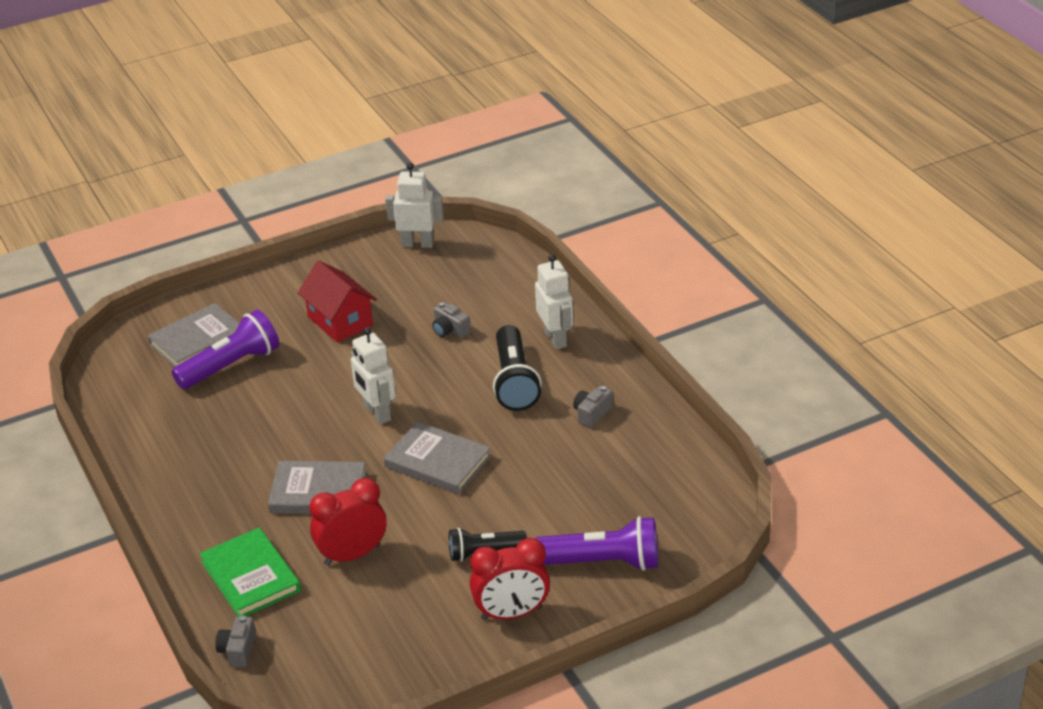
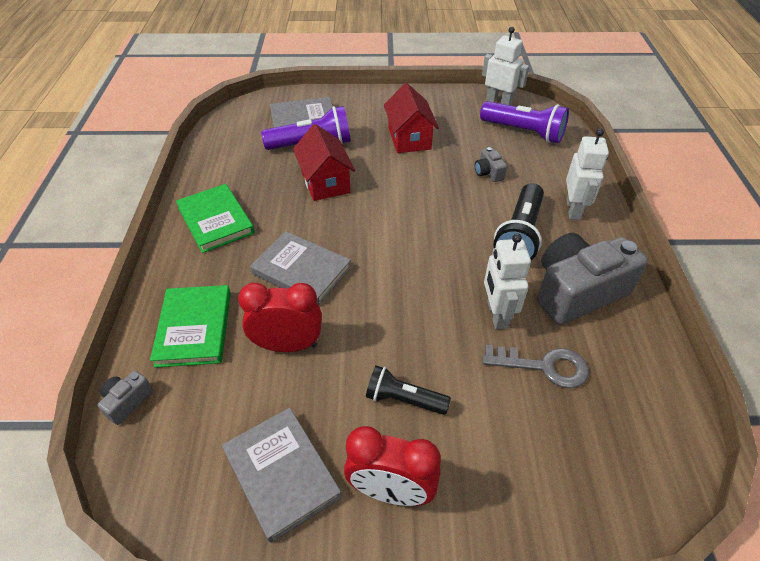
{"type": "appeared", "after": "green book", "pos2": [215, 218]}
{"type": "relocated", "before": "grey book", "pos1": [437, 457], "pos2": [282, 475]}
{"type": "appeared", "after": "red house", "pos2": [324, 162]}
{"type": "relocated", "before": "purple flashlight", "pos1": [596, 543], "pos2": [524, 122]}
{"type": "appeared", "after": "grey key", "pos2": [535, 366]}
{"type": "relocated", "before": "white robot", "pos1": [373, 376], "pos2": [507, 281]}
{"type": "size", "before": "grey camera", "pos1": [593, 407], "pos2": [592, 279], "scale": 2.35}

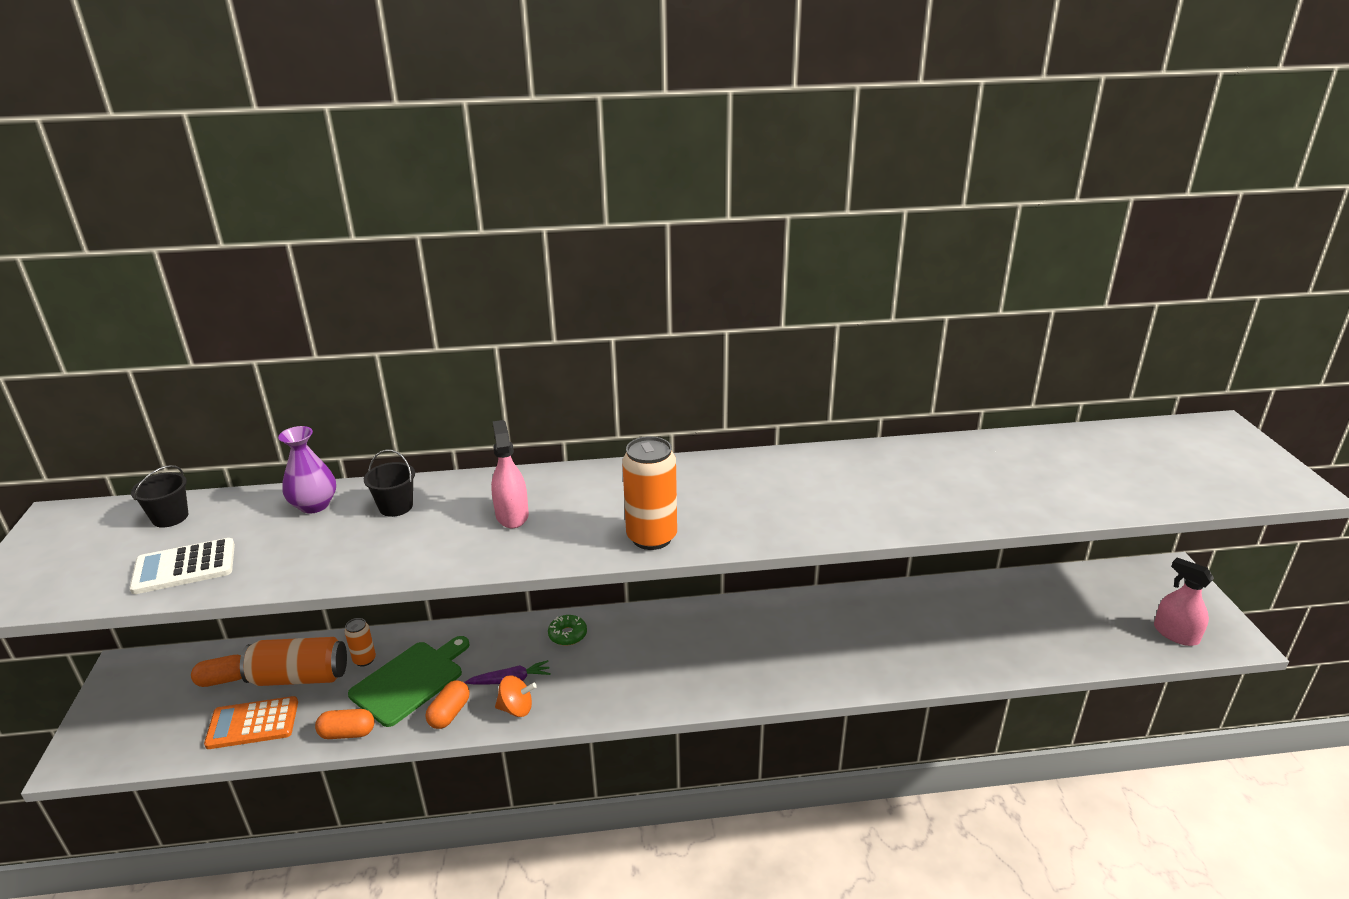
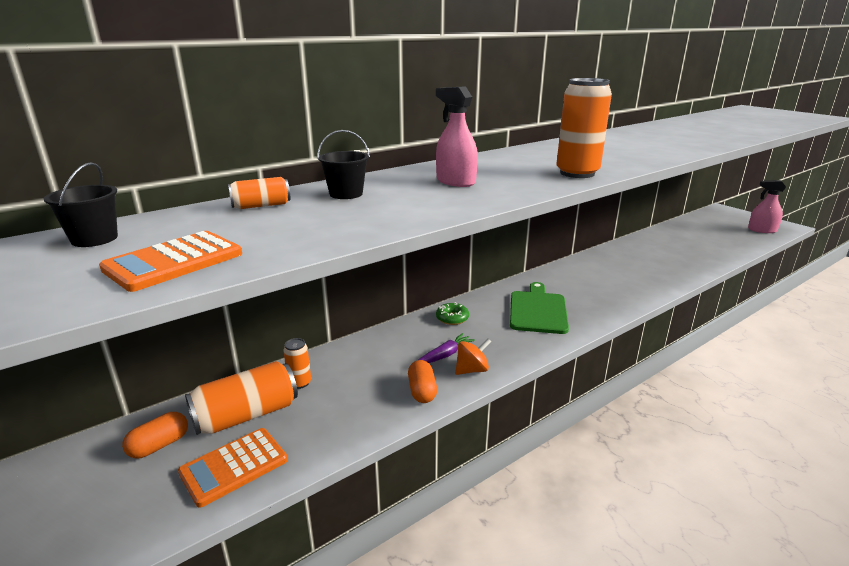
{"type": "colour", "before": "white calculator", "after": "orange calculator", "pos1": [182, 566], "pos2": [170, 261]}
{"type": "exchanged", "before": "purple vase", "after": "orange can", "pos1": [307, 470], "pos2": [259, 193]}
{"type": "relocated", "before": "green cutting board", "pos1": [409, 681], "pos2": [539, 308]}
{"type": "missing", "before": "orange capsule", "pos1": [345, 724]}

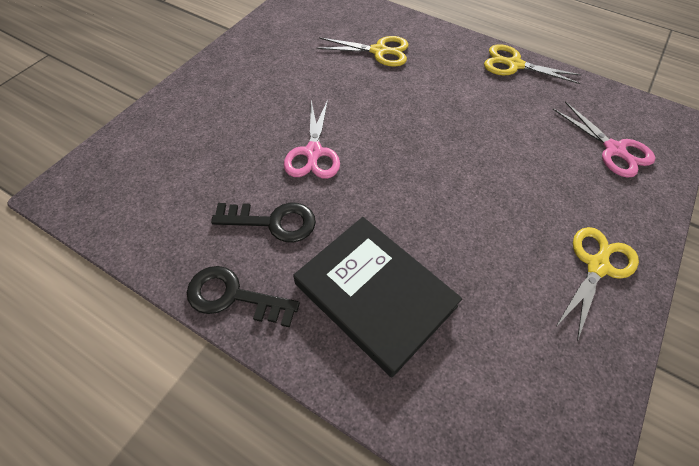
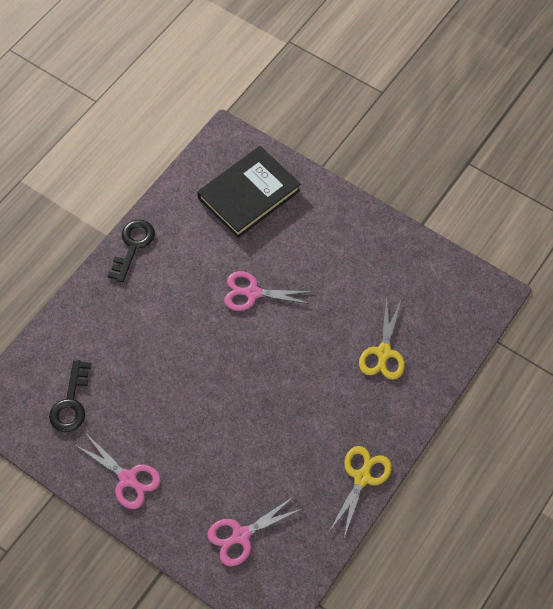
{"type": "relocated", "before": "black key", "pos1": [263, 222], "pos2": [70, 396]}
{"type": "colour", "before": "yellow scissors", "after": "pink scissors", "pos1": [598, 284], "pos2": [118, 472]}
{"type": "relocated", "before": "black book", "pos1": [378, 297], "pos2": [249, 192]}

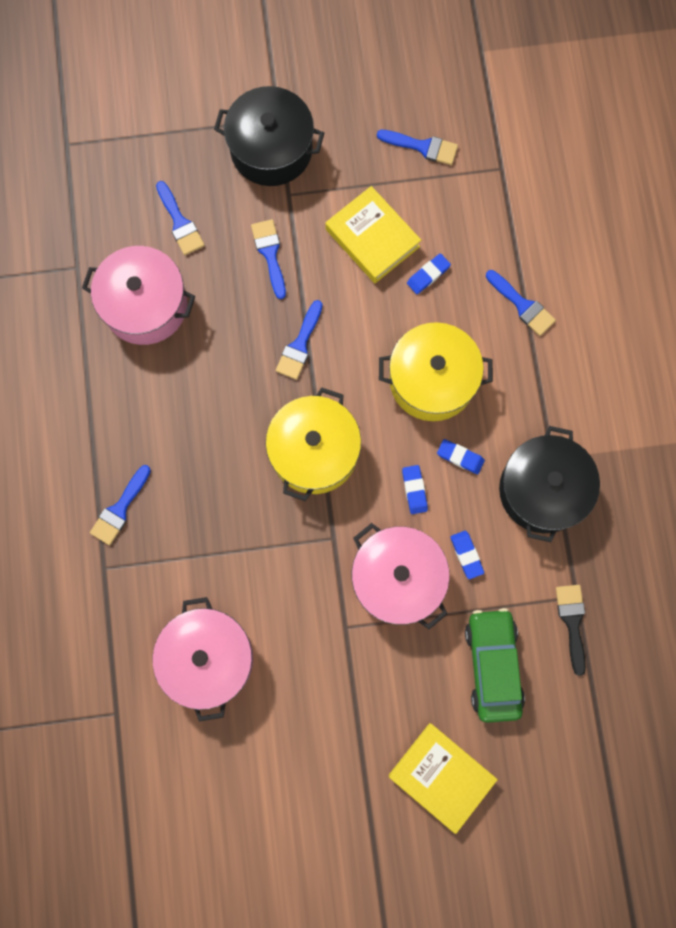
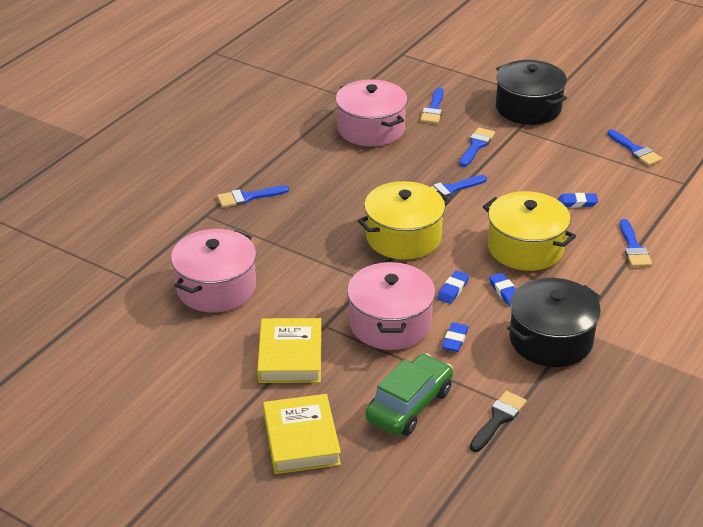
{"type": "relocated", "before": "yellow book", "pos1": [373, 234], "pos2": [289, 350]}

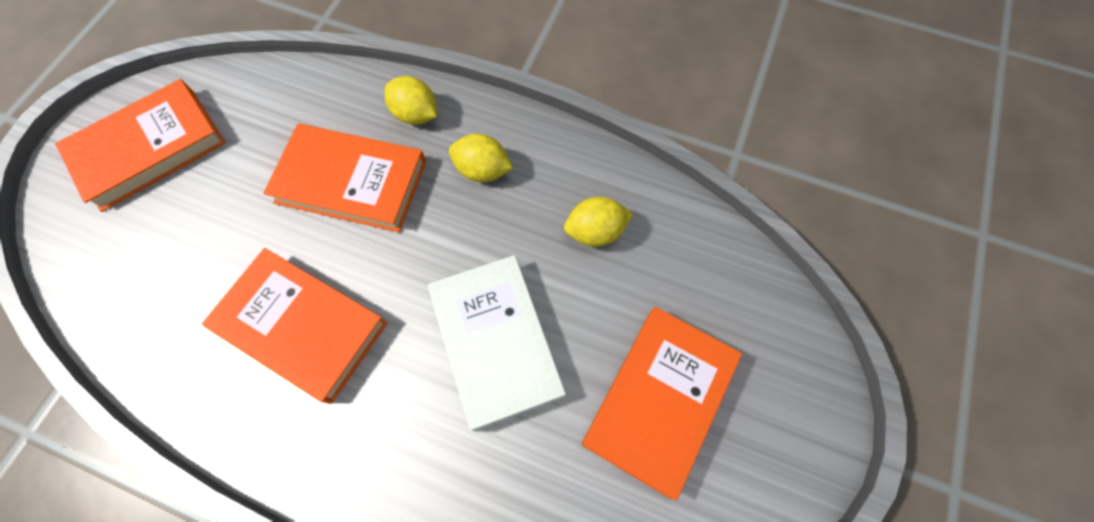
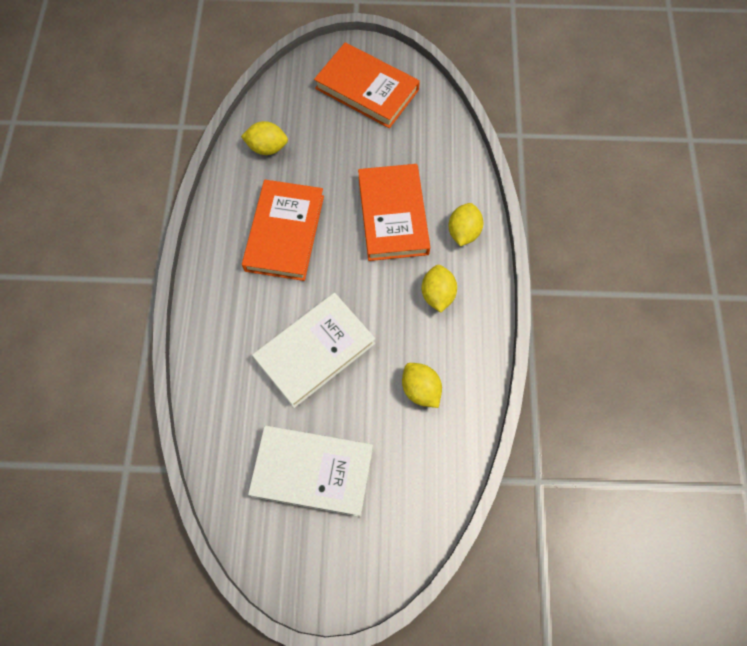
{"type": "appeared", "after": "yellow lemon", "pos2": [264, 138]}
{"type": "colour", "before": "orange book", "after": "white book", "pos1": [662, 404], "pos2": [310, 471]}

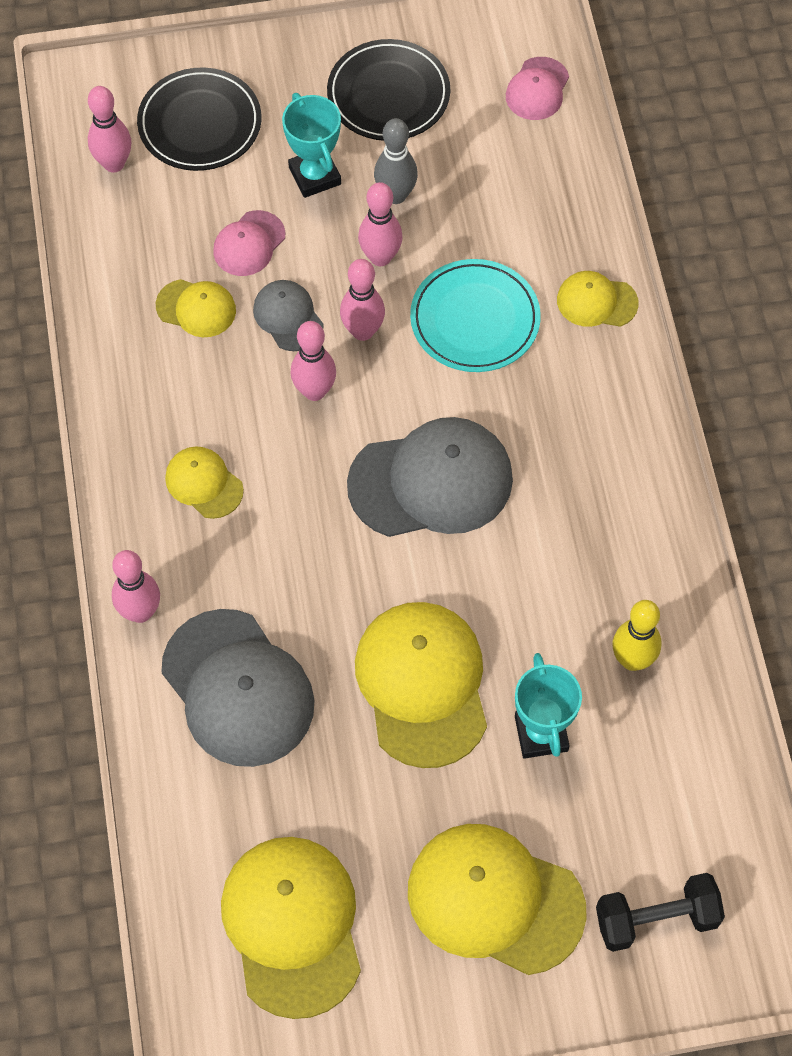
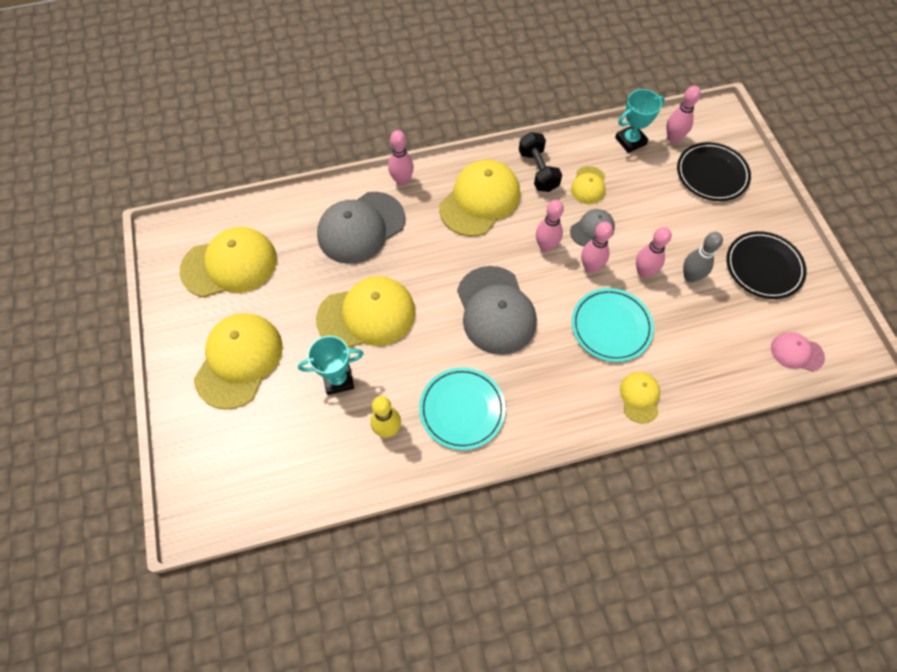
{"type": "appeared", "after": "turquoise plate", "pos2": [462, 408]}
{"type": "size", "before": "yellow cap", "pos1": [204, 482], "pos2": [479, 198], "scale": 1.96}
{"type": "relocated", "before": "black dumbbell", "pos1": [660, 912], "pos2": [540, 162]}
{"type": "relocated", "before": "turquoise trophy", "pos1": [311, 145], "pos2": [640, 121]}
{"type": "missing", "before": "pink cap", "pos1": [249, 243]}

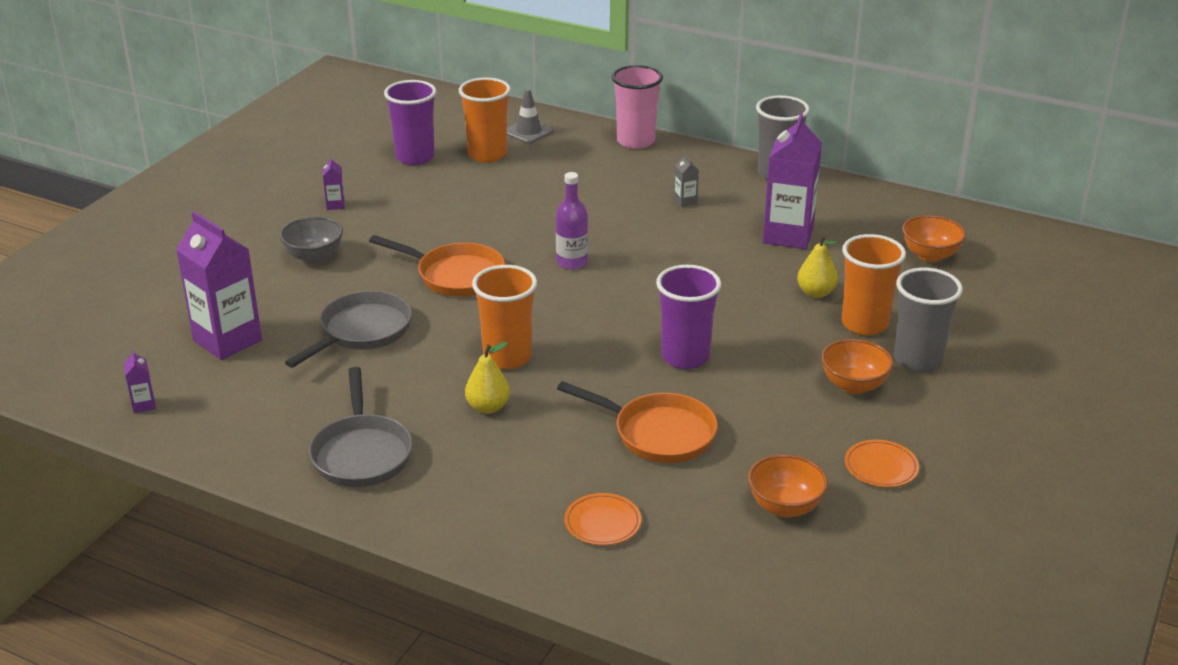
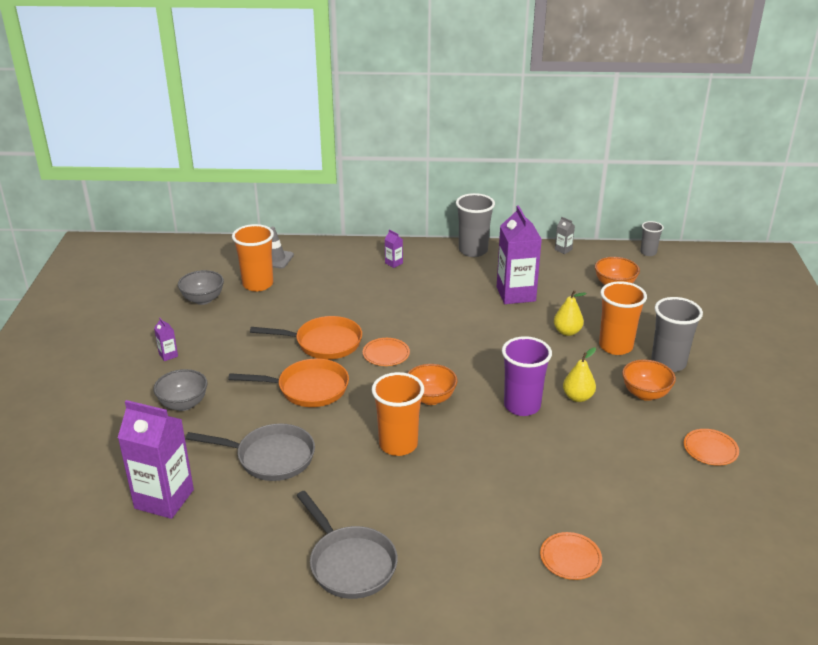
{"type": "exchanged", "before": "purple cup", "after": "grey bowl", "pos1": [410, 122], "pos2": [201, 287]}
{"type": "spun", "before": "grey pan", "pos1": [348, 329], "pos2": [250, 452], "turn": 90}
{"type": "relocated", "before": "orange pan", "pos1": [637, 422], "pos2": [306, 338]}
{"type": "exchanged", "before": "purple bottle", "after": "orange plate", "pos1": [572, 221], "pos2": [386, 352]}
{"type": "relocated", "before": "purple carton", "pos1": [139, 382], "pos2": [394, 248]}
{"type": "relocated", "before": "orange bowl", "pos1": [788, 486], "pos2": [432, 384]}
{"type": "relocated", "before": "grey carton", "pos1": [686, 180], "pos2": [565, 235]}
{"type": "relocated", "before": "yellow pear", "pos1": [487, 378], "pos2": [579, 374]}
{"type": "appeared", "after": "grey cup", "pos2": [652, 238]}
{"type": "missing", "before": "pink cup", "pos1": [637, 107]}

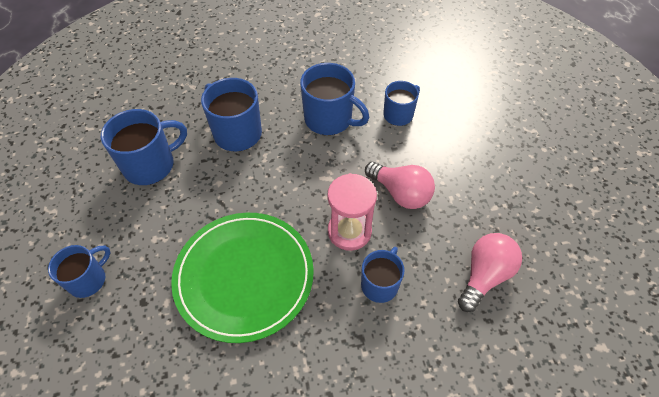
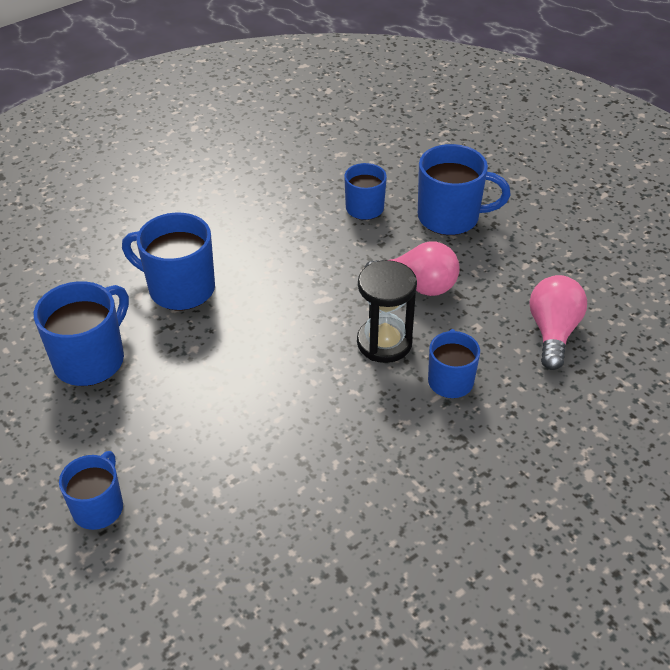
{"type": "colour", "before": "pink hourglass", "after": "black hourglass", "pos1": [352, 212], "pos2": [387, 311]}
{"type": "relocated", "before": "blue mug", "pos1": [334, 99], "pos2": [464, 189]}
{"type": "missing", "before": "green plate", "pos1": [242, 278]}

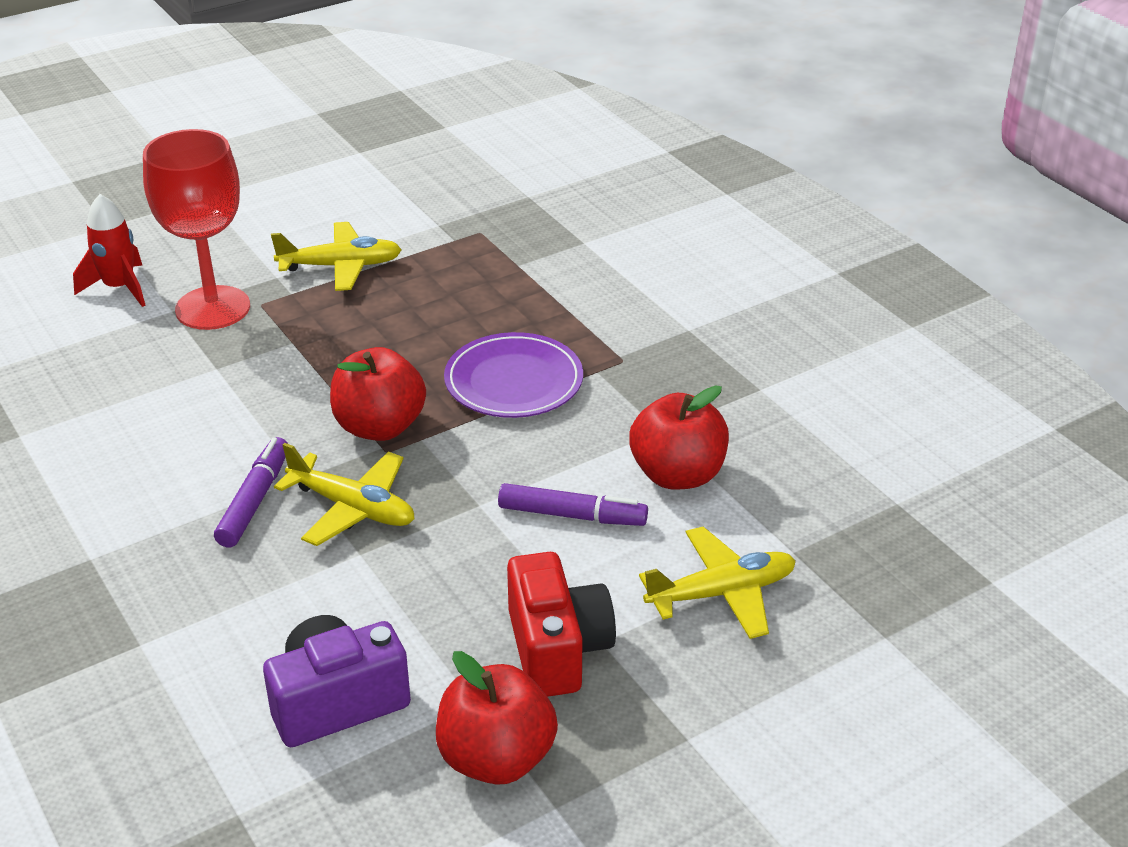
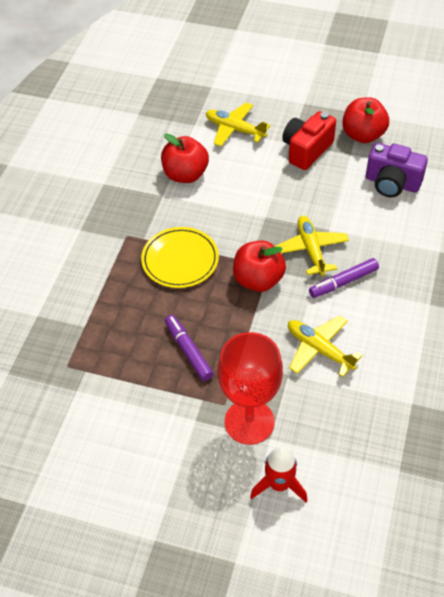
{"type": "colour", "before": "purple plate", "after": "yellow plate", "pos1": [513, 375], "pos2": [180, 257]}
{"type": "relocated", "before": "purple marker", "pos1": [573, 504], "pos2": [189, 348]}
{"type": "relocated", "before": "yellow plane", "pos1": [336, 256], "pos2": [325, 346]}

